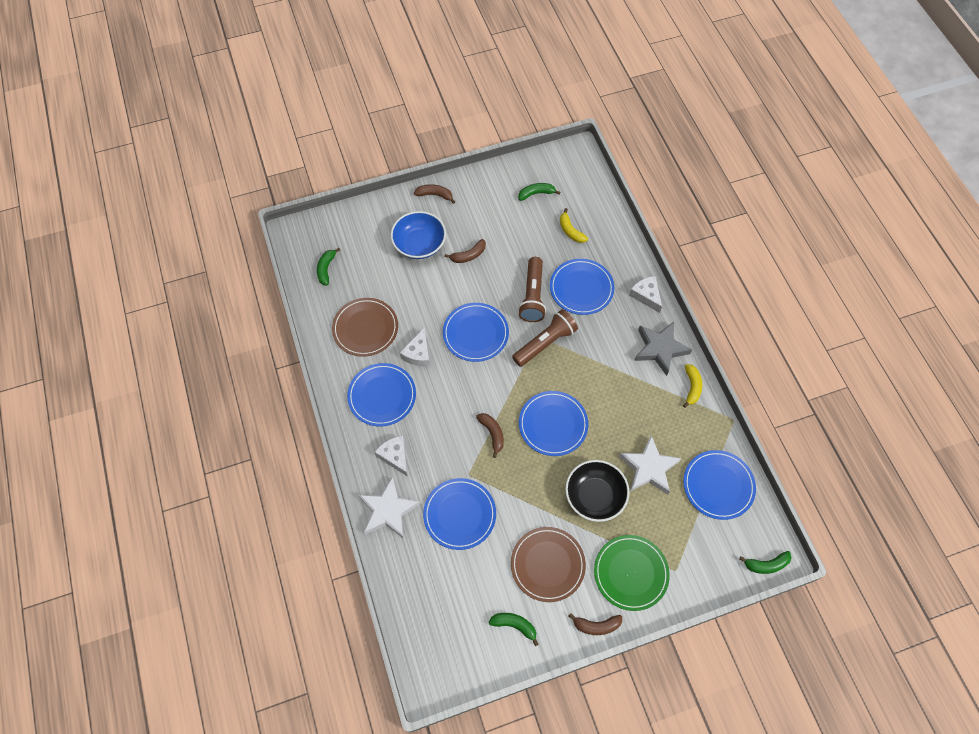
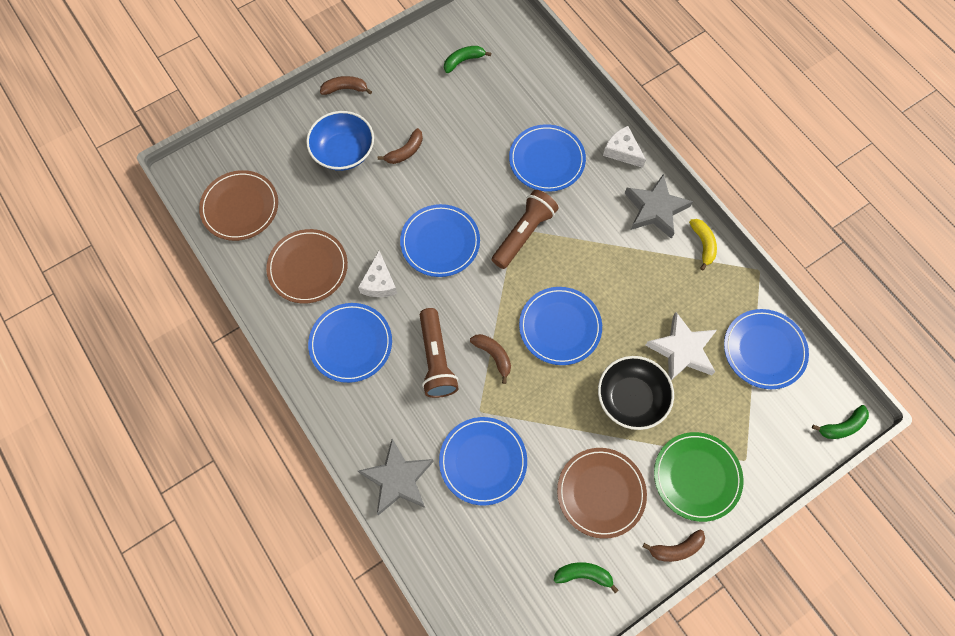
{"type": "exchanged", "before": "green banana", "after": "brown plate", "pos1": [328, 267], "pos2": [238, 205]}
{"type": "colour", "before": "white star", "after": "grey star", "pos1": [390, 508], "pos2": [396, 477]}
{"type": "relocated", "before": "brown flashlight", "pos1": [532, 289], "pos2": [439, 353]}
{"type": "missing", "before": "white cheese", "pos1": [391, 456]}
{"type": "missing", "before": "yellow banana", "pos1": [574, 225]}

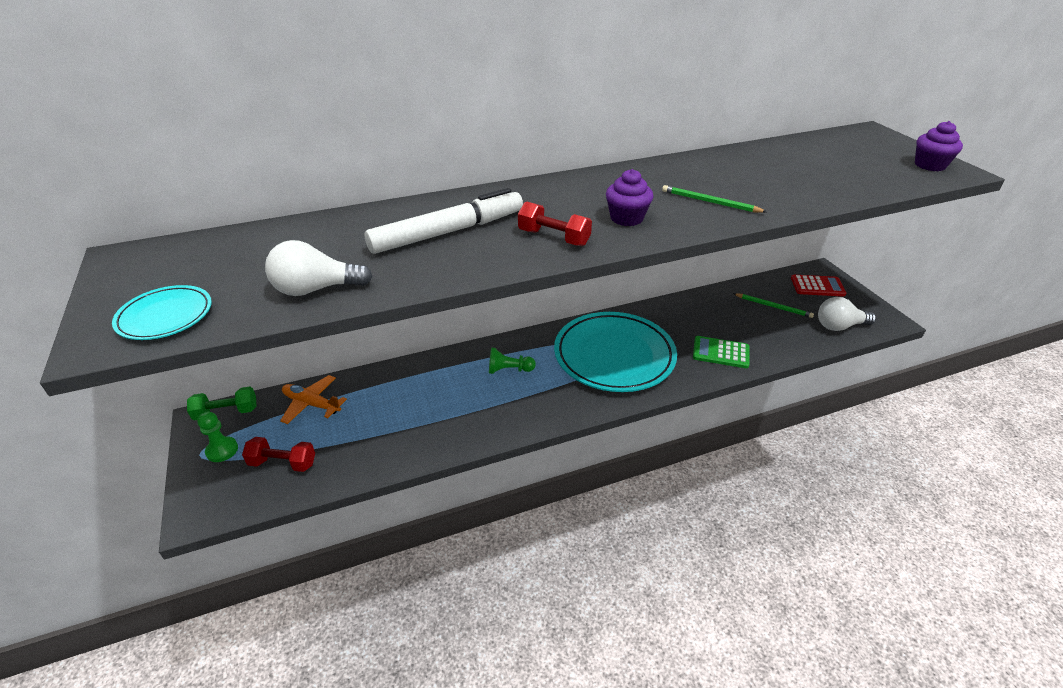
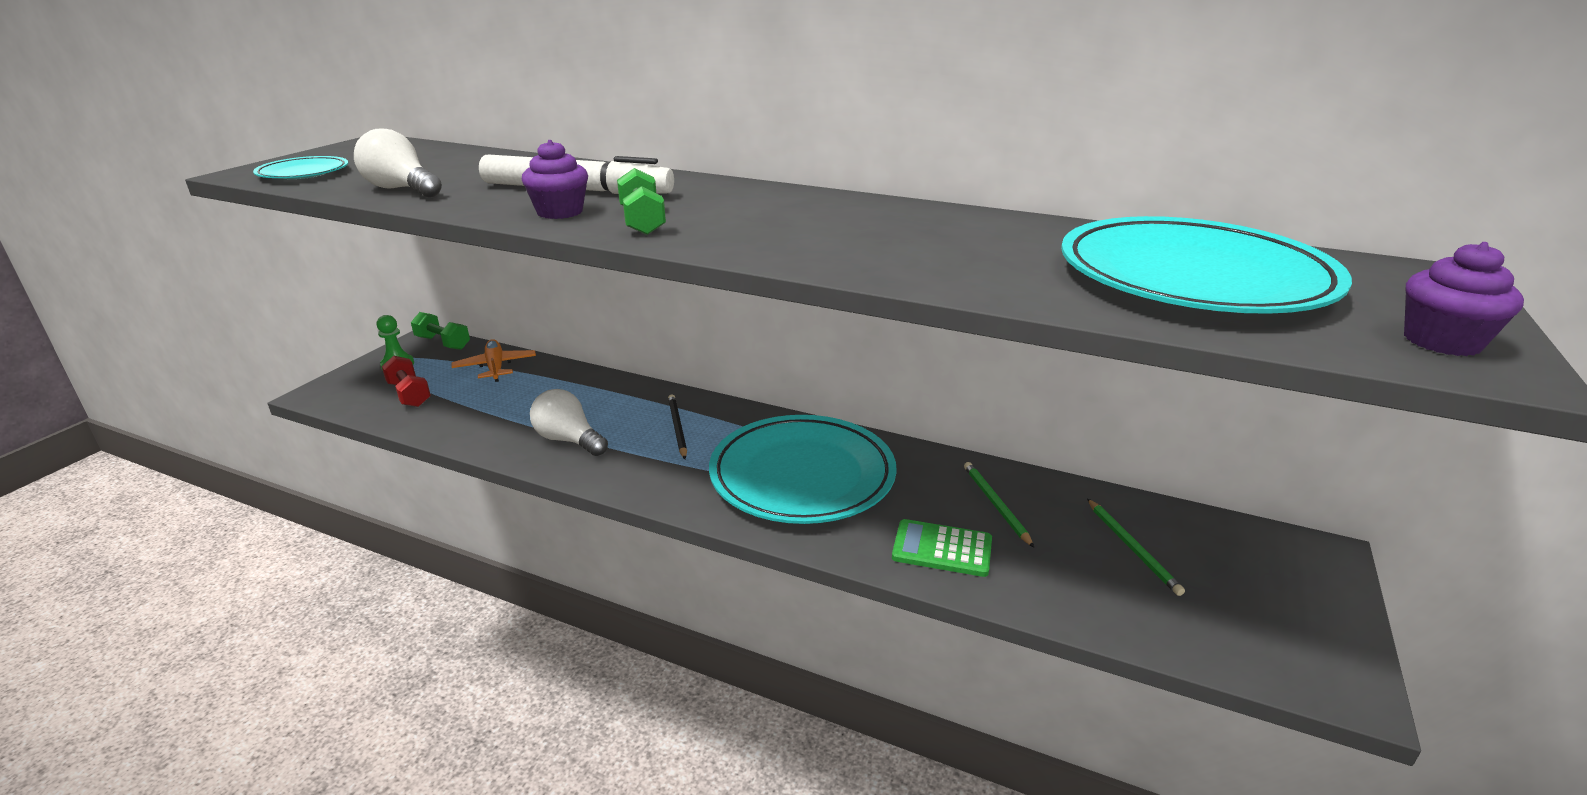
{"type": "relocated", "before": "purple cupcake", "pos1": [630, 197], "pos2": [555, 179]}
{"type": "relocated", "before": "white light bulb", "pos1": [847, 314], "pos2": [569, 422]}
{"type": "colour", "before": "red dumbbell", "after": "green dumbbell", "pos1": [555, 223], "pos2": [641, 201]}
{"type": "exchanged", "before": "green pawn", "after": "black pencil", "pos1": [512, 361], "pos2": [677, 426]}
{"type": "spun", "before": "green calculator", "pos1": [721, 352], "pos2": [942, 548], "turn": -45}
{"type": "relocated", "before": "green pencil", "pos1": [714, 199], "pos2": [999, 504]}
{"type": "appeared", "after": "turquoise plate", "pos2": [1206, 265]}
{"type": "missing", "before": "red calculator", "pos1": [819, 286]}

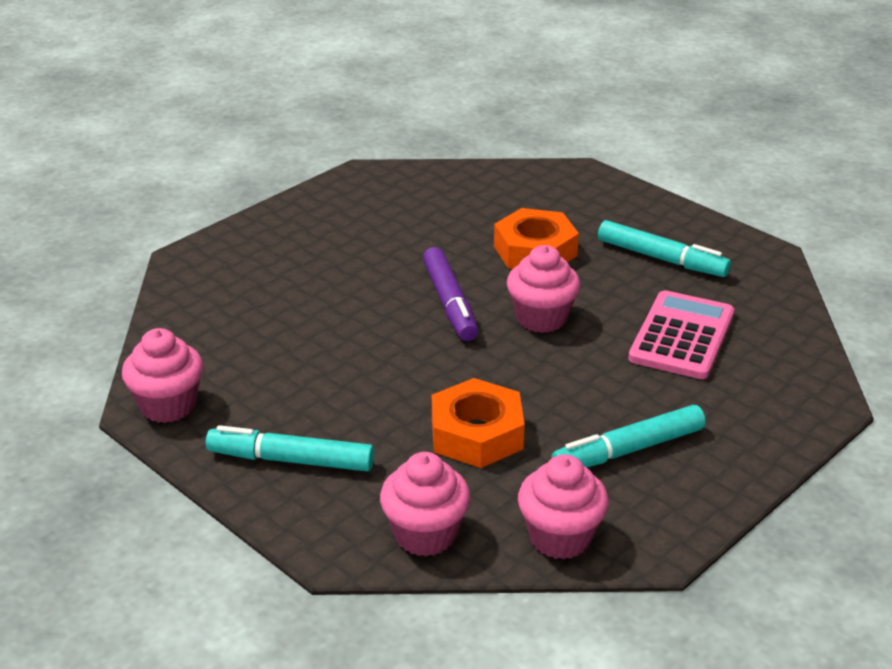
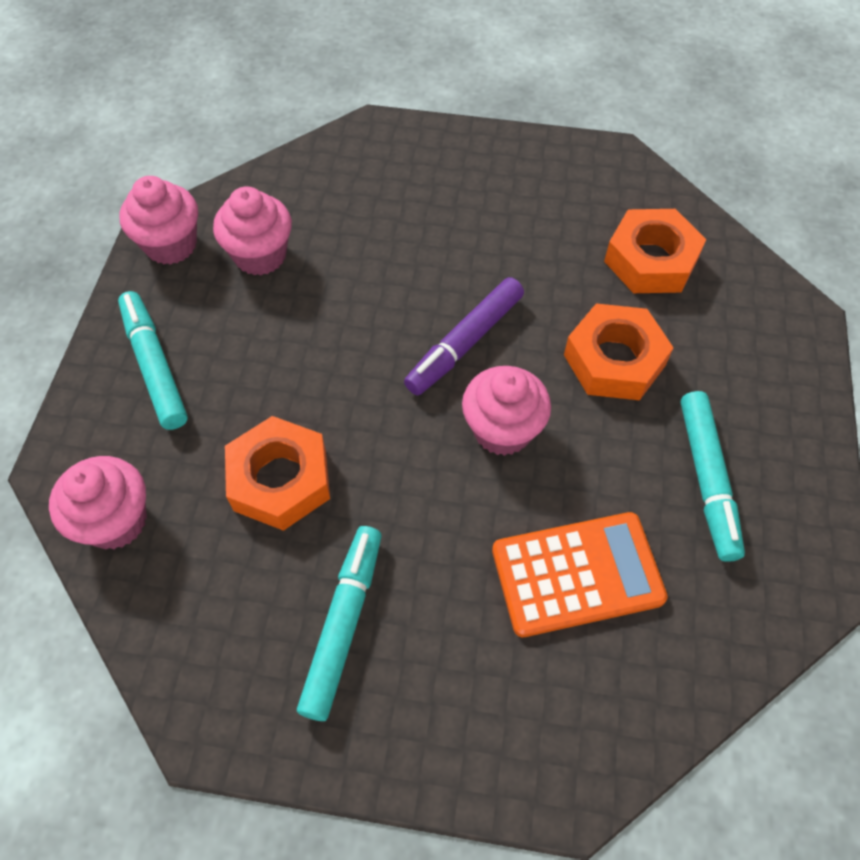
{"type": "relocated", "before": "pink cupcake", "pos1": [563, 507], "pos2": [252, 230]}
{"type": "spun", "before": "turquoise marker", "pos1": [629, 436], "pos2": [339, 623], "turn": 75}
{"type": "colour", "before": "pink calculator", "after": "orange calculator", "pos1": [681, 334], "pos2": [580, 574]}
{"type": "appeared", "after": "orange nut", "pos2": [655, 251]}

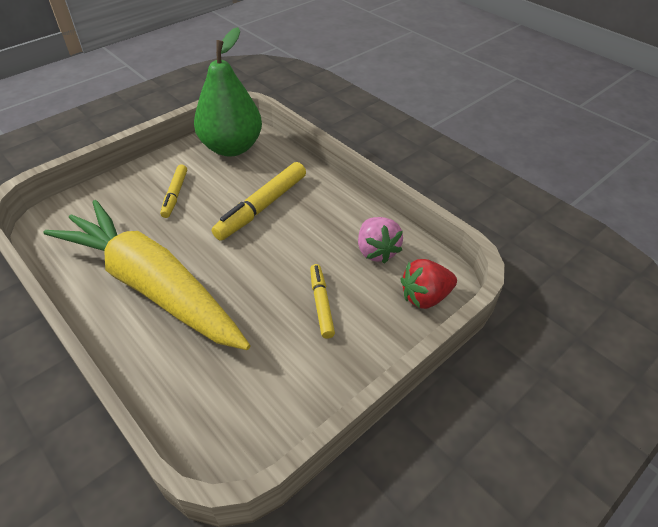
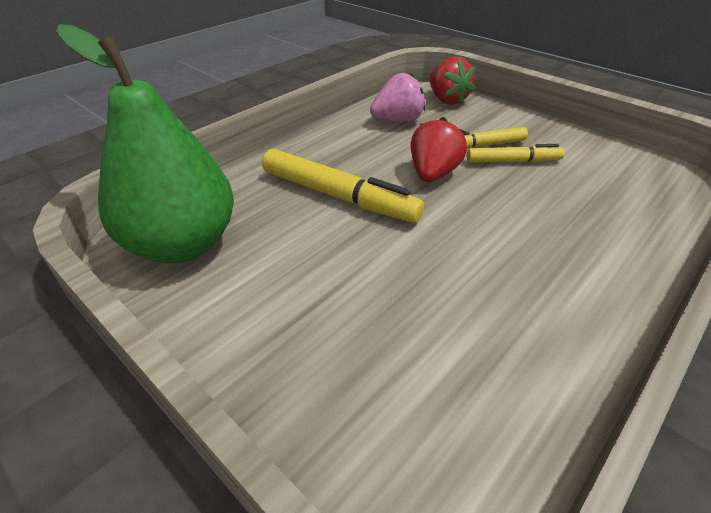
{"type": "appeared", "after": "red strawberry", "pos2": [438, 149]}
{"type": "relocated", "before": "yellow marker", "pos1": [173, 191], "pos2": [516, 153]}
{"type": "missing", "before": "yellow carrot", "pos1": [146, 275]}

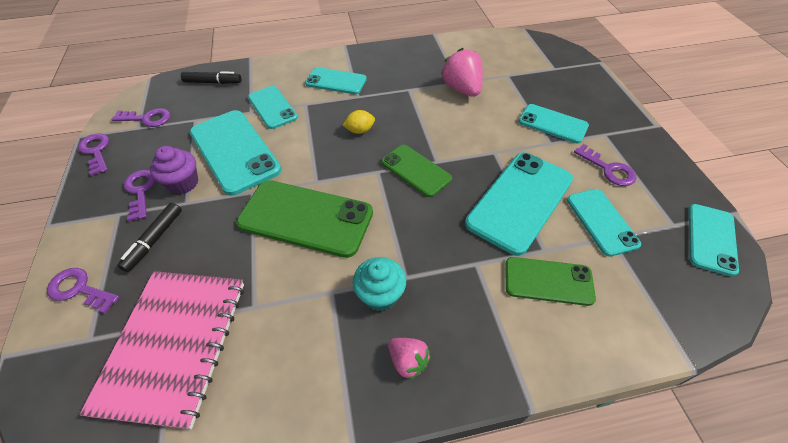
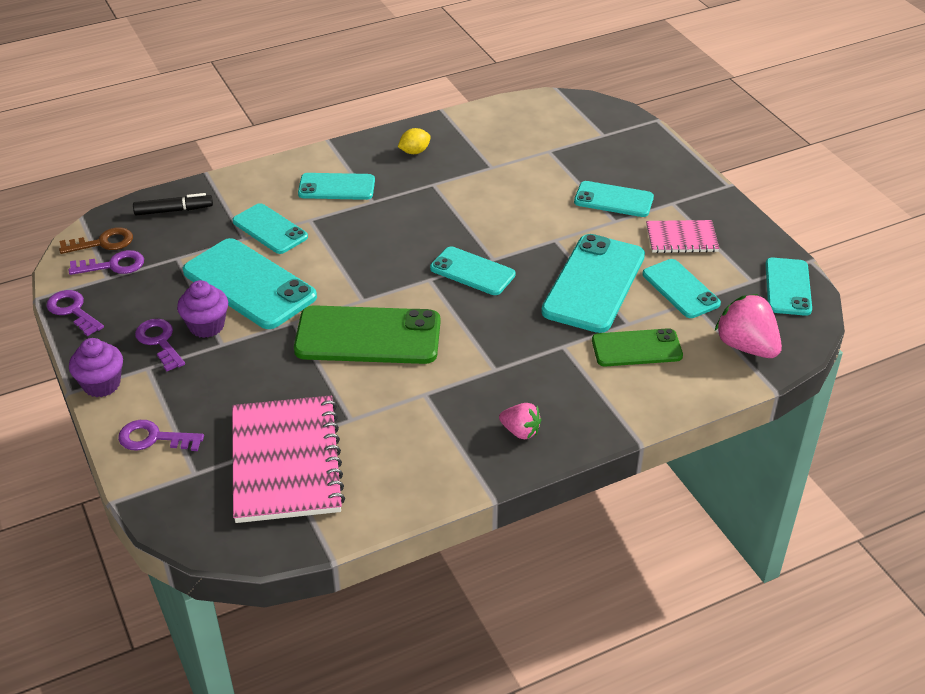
{"type": "appeared", "after": "brown key", "pos2": [96, 240]}
{"type": "appeared", "after": "purple cupcake", "pos2": [96, 367]}
{"type": "relocated", "before": "yellow lemon", "pos1": [358, 122], "pos2": [414, 141]}
{"type": "colour", "before": "green phone", "after": "turquoise phone", "pos1": [416, 171], "pos2": [473, 270]}
{"type": "exchanged", "before": "purple key", "after": "pink notebook", "pos1": [605, 165], "pos2": [683, 236]}
{"type": "relocated", "before": "pink strawberry", "pos1": [462, 72], "pos2": [748, 326]}
{"type": "missing", "before": "black marker", "pos1": [149, 237]}
{"type": "missing", "before": "turquoise cupcake", "pos1": [379, 284]}

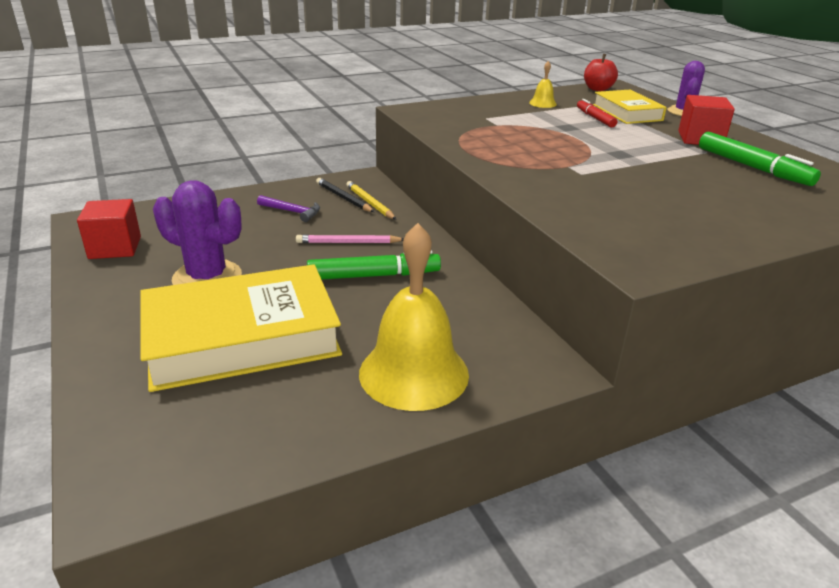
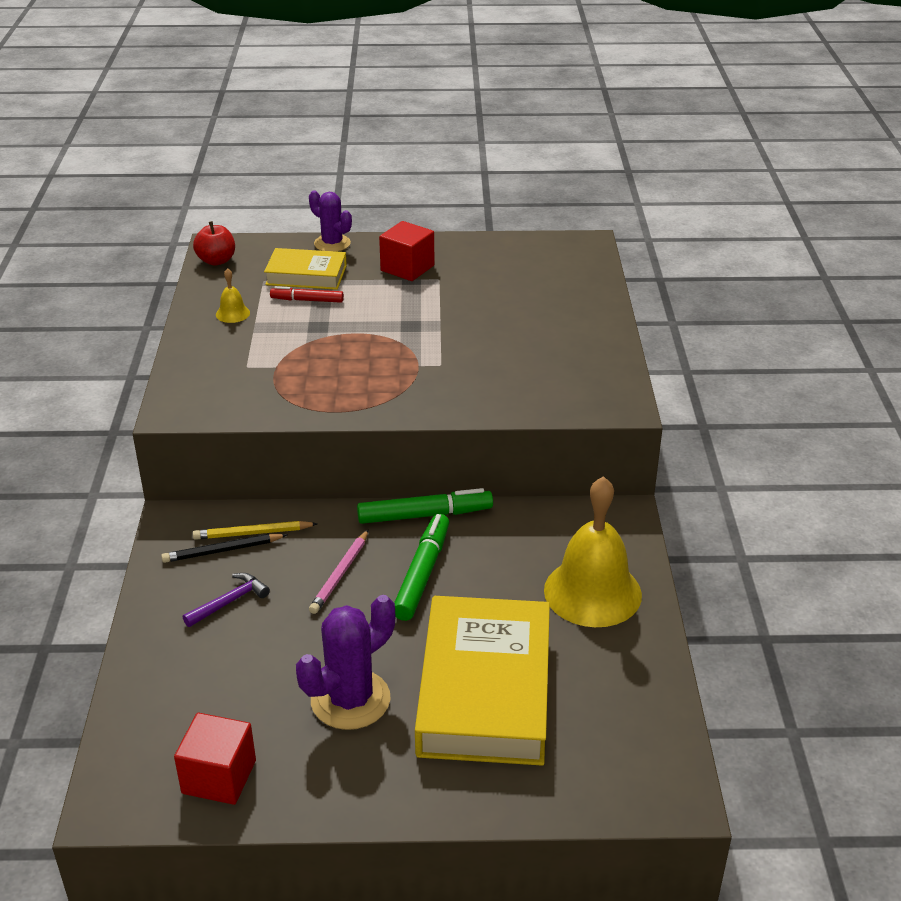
{"type": "relocated", "before": "green marker", "pos1": [760, 159], "pos2": [425, 506]}

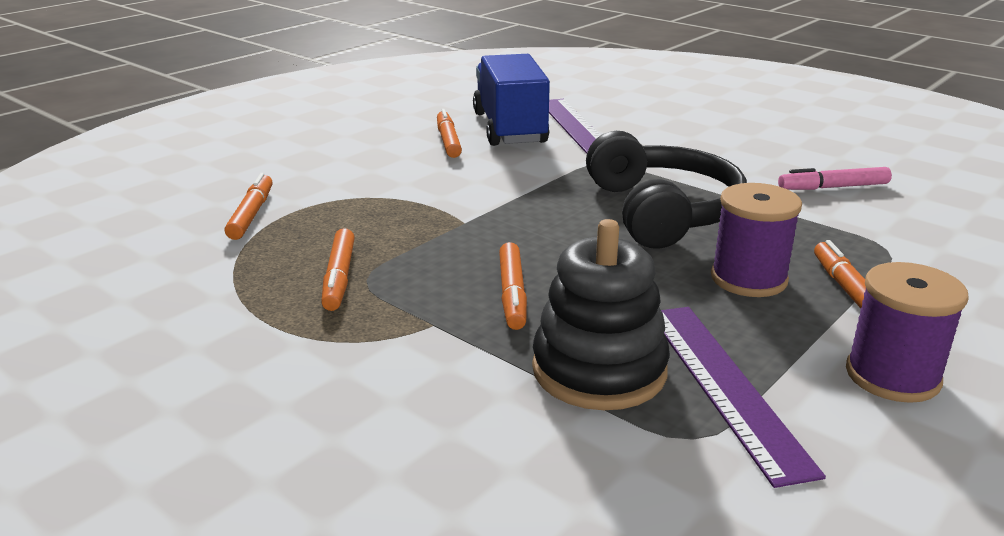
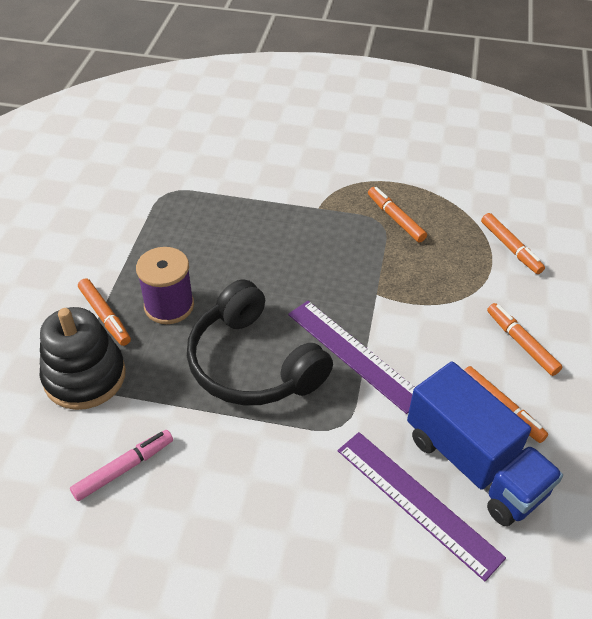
{"type": "relocated", "before": "black stacking toy", "pos1": [601, 314], "pos2": [83, 358]}
{"type": "relocated", "before": "purple ruler", "pos1": [743, 397], "pos2": [351, 357]}
{"type": "relocated", "before": "orange marker", "pos1": [513, 286], "pos2": [524, 339]}
{"type": "missing", "before": "purple spool", "pos1": [907, 332]}

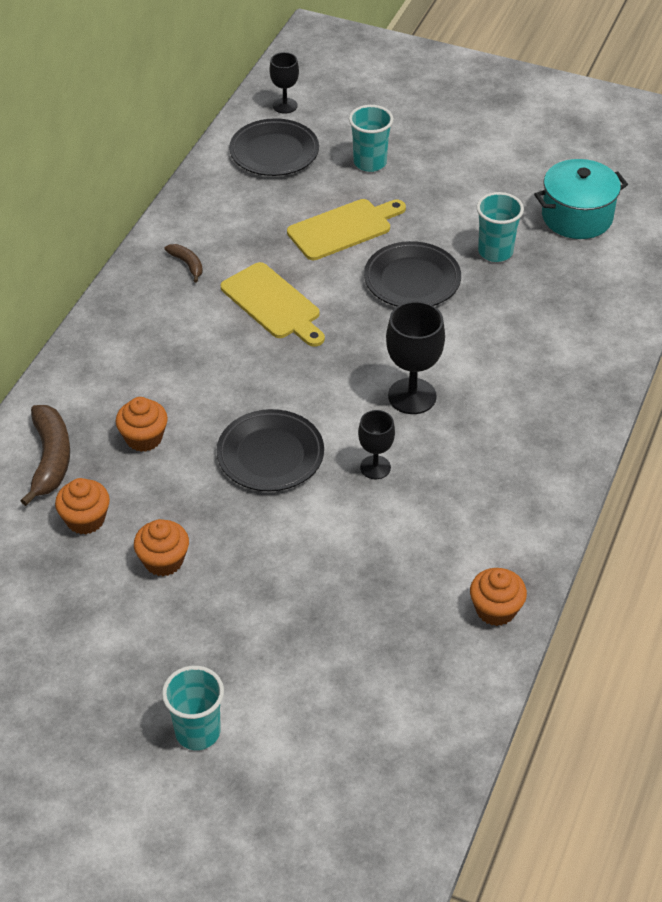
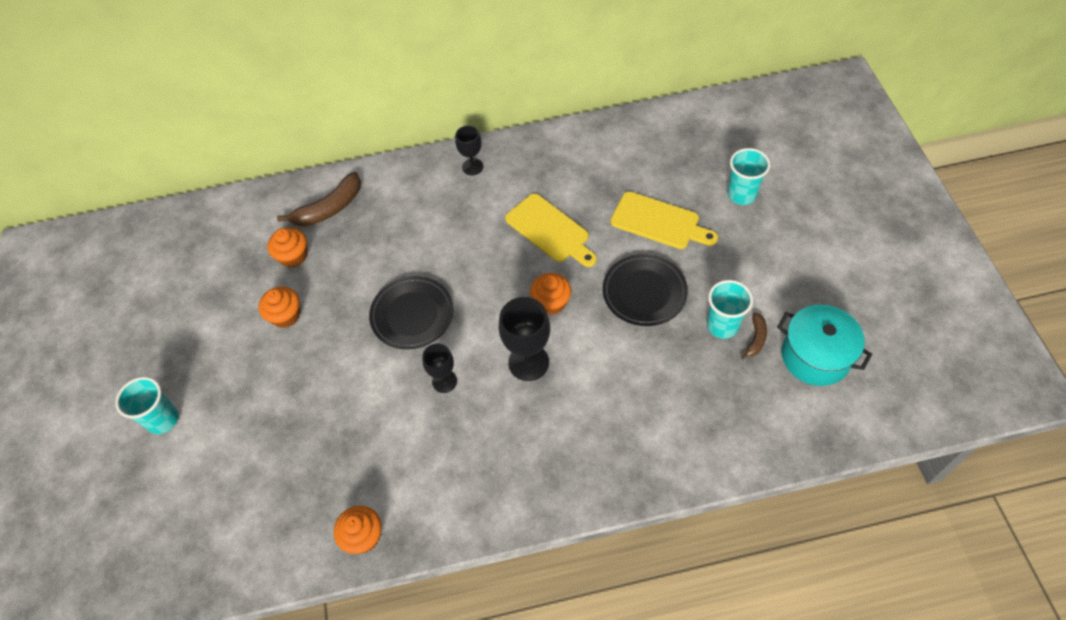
{"type": "relocated", "before": "black goblet", "pos1": [284, 83], "pos2": [469, 150]}
{"type": "spun", "before": "yellow cutting board", "pos1": [273, 304], "pos2": [551, 230], "turn": -60}
{"type": "relocated", "before": "orange cupcake", "pos1": [142, 424], "pos2": [550, 294]}
{"type": "relocated", "before": "brown banana", "pos1": [184, 263], "pos2": [754, 335]}
{"type": "missing", "before": "black plate", "pos1": [274, 147]}

